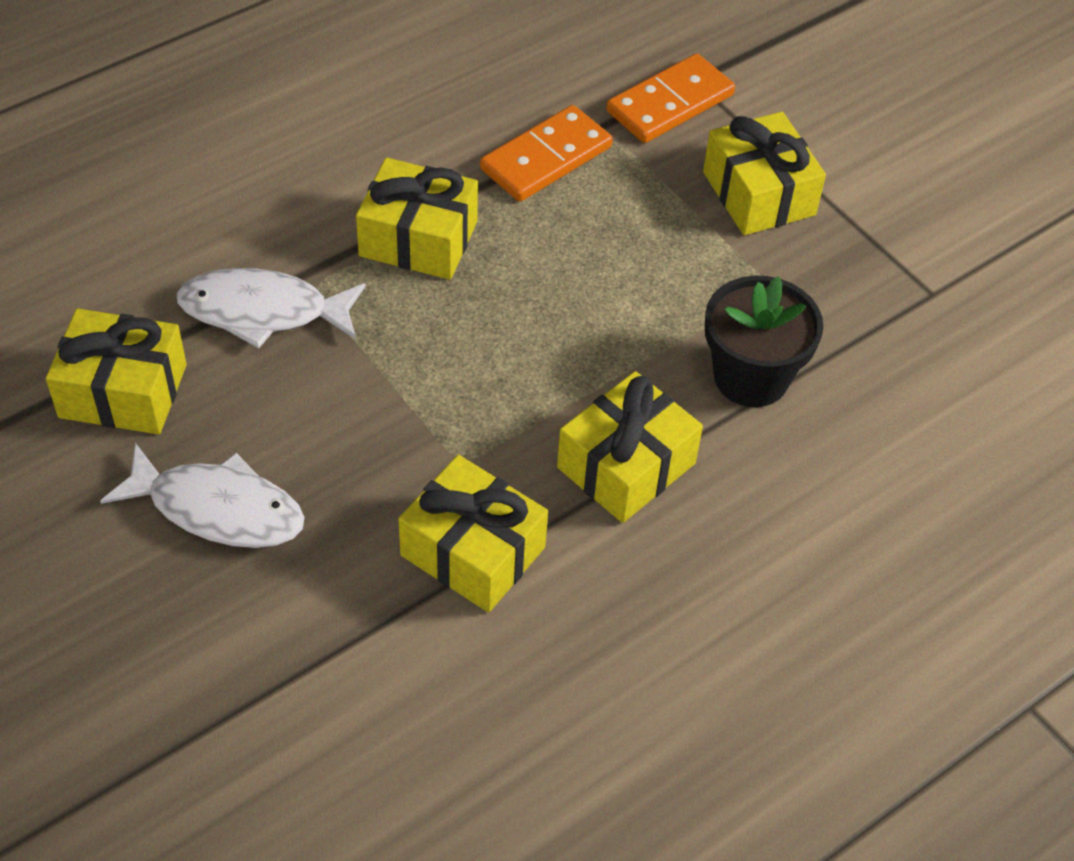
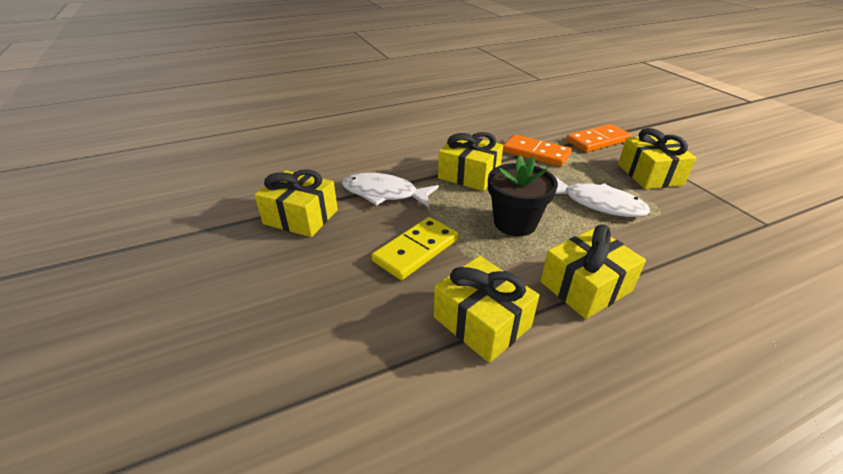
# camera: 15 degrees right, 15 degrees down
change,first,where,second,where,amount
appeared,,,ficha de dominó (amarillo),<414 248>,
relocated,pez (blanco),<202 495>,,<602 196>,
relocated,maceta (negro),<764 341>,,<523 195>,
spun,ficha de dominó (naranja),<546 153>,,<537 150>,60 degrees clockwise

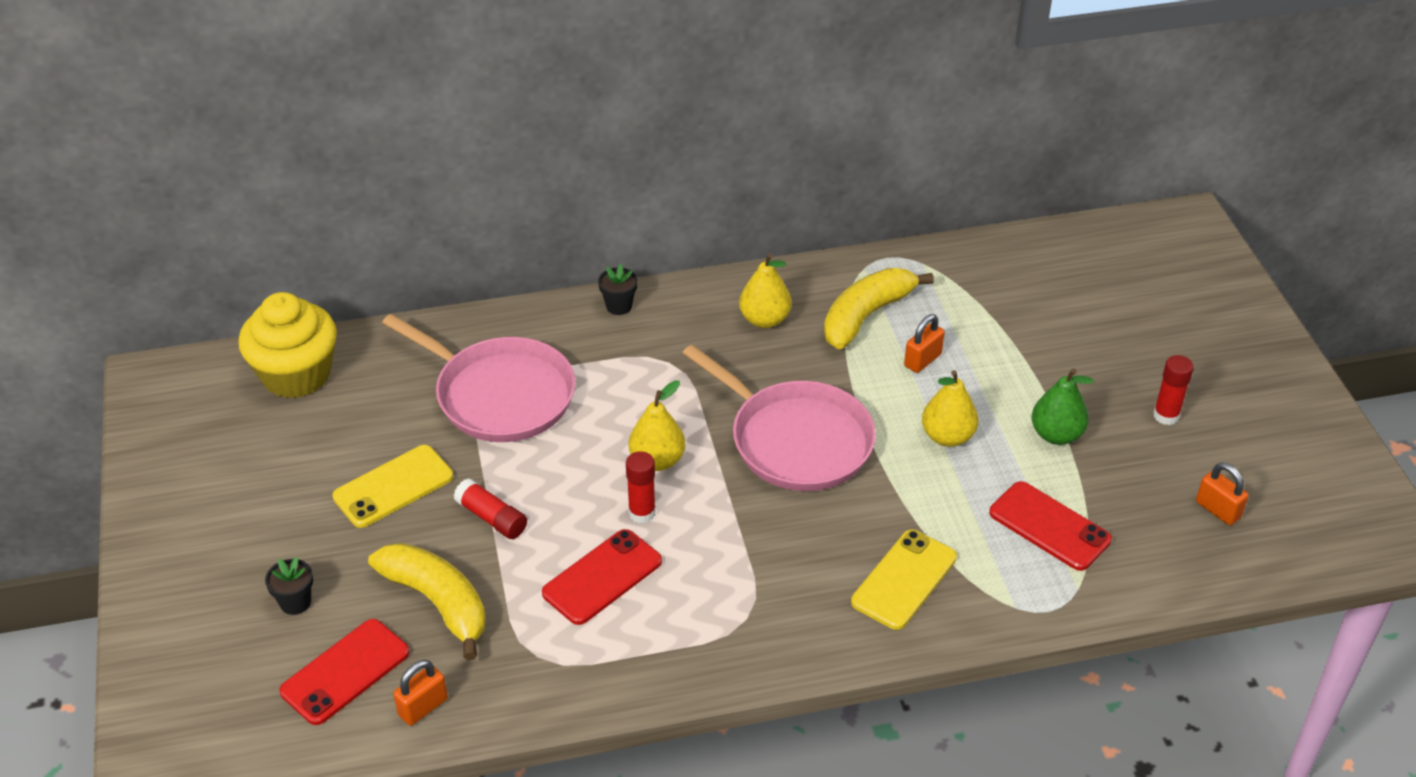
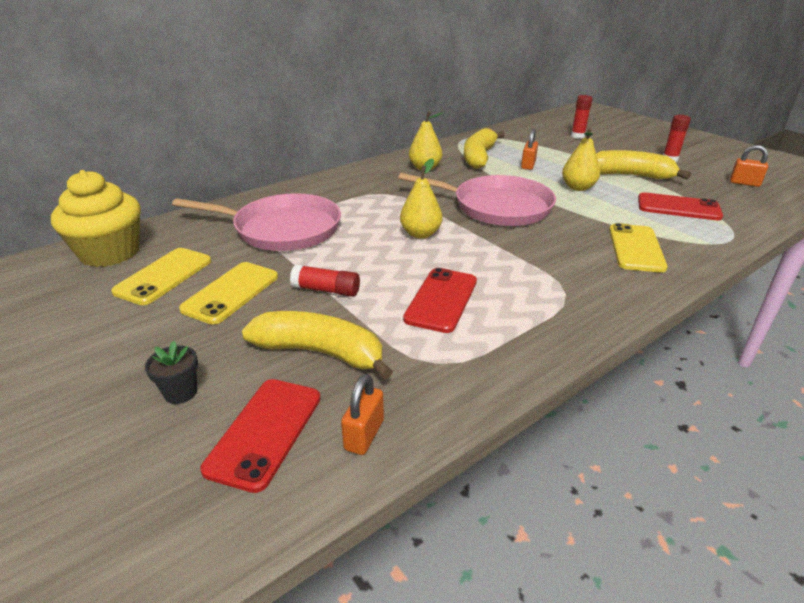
# camera: 25 degrees left, 10 degrees down
change,first,where,second,where,amount
missing,maceta (negro),<618 289>,,,
appeared,,,móvil (amarillo),<161 276>,
relocated,barra de pegamento (rojo),<641 487>,,<582 117>,
exchanged,pera (verde),<1062 407>,plátano (amarillo),<643 164>,

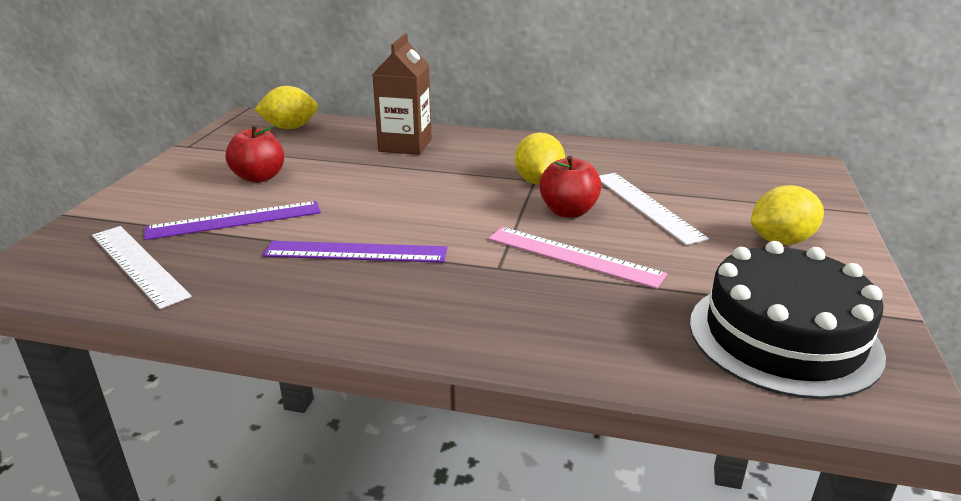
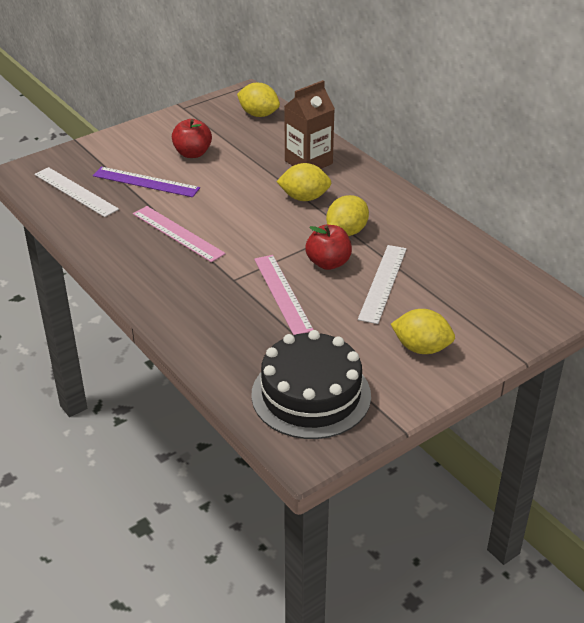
# camera: 40 degrees right, 10 degrees up
change,first,where,second,where,amount
appeared,,,limón (amarillo),<303 182>,
colour,regla (morado),<355 252>,regla (rosa),<179 234>,
spun,regla (blanco),<142 267>,,<76 192>,45 degrees counterclockwise

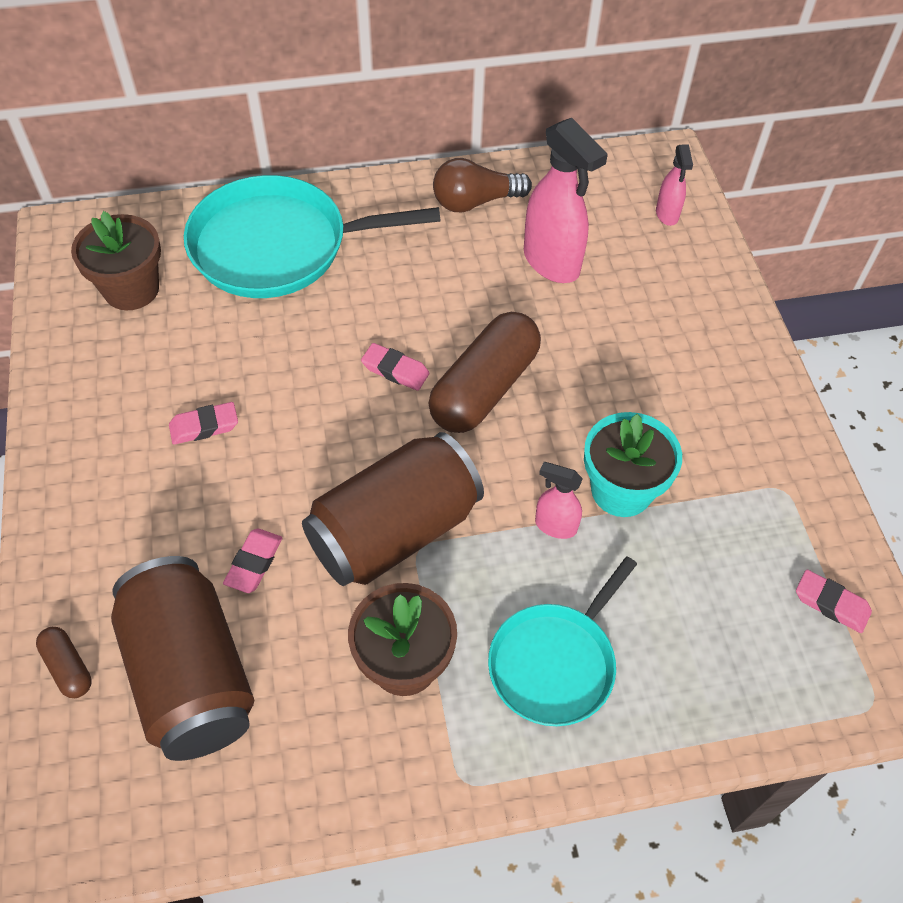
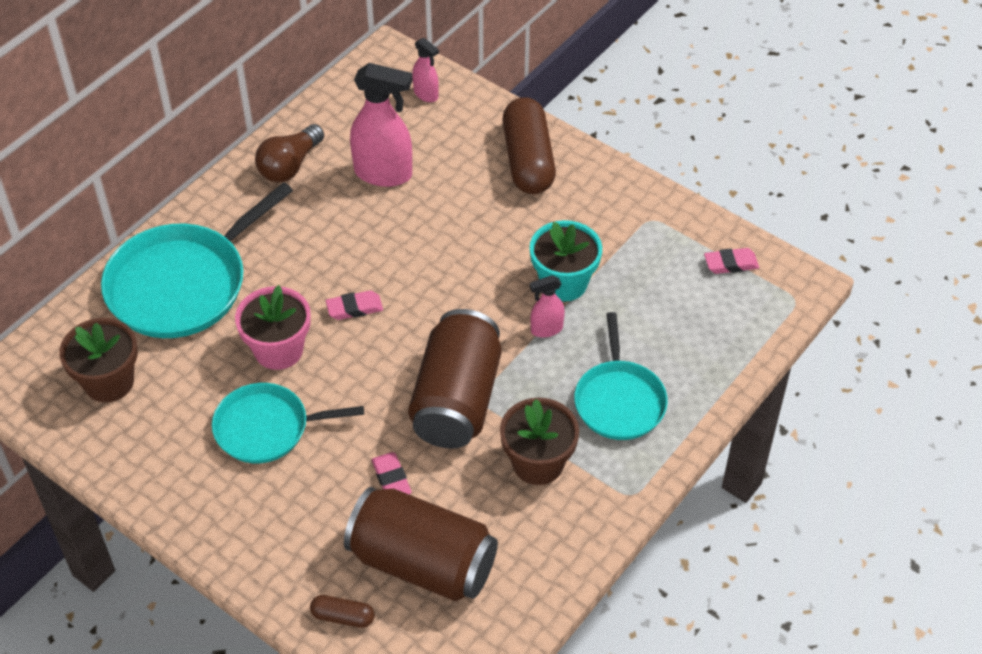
# camera: 40 degrees left, 5 degrees down
change,first,where,second,where,amount
appeared,,,maceta (rosa),<273 327>,
relocated,cápsula (marrón),<484 372>,,<529 145>,
exchanged,goma de borrar (rosa),<203 423>,sartén (turquesa),<288 423>,

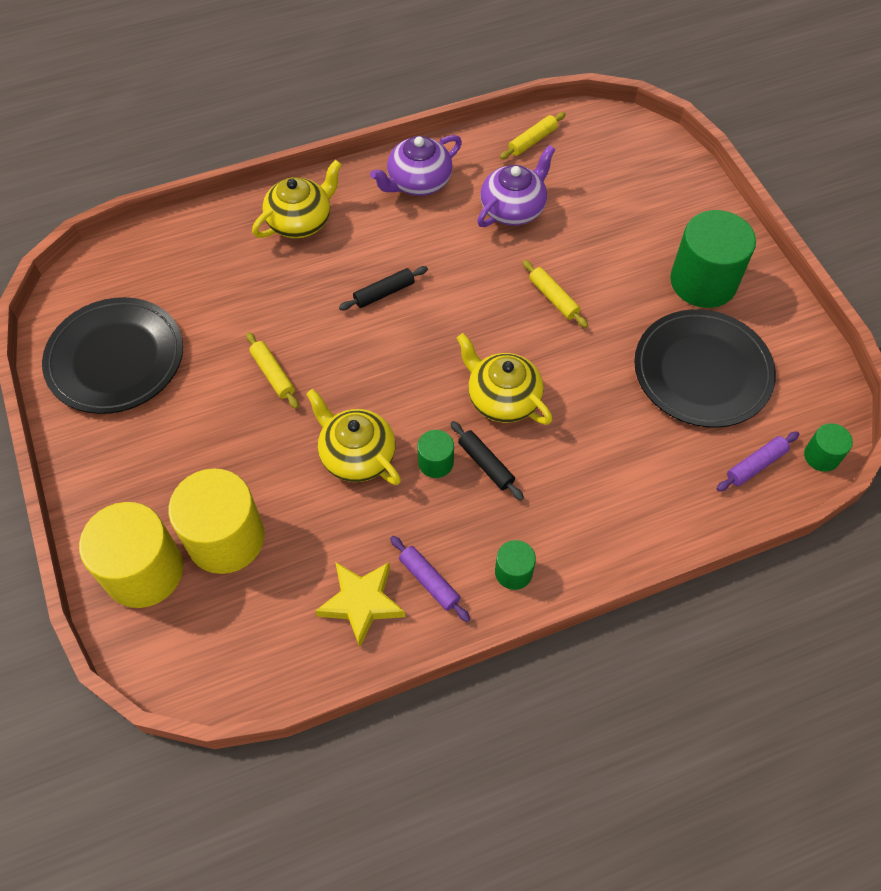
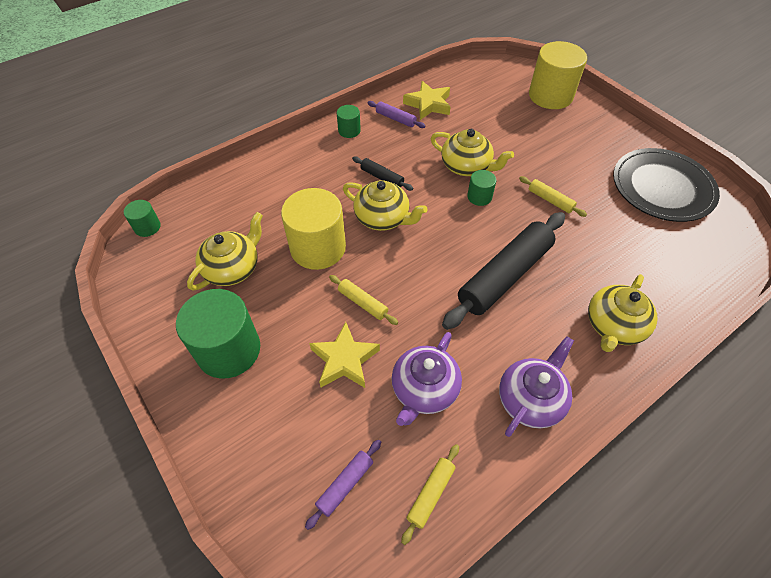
# camera: 165 degrees right, 5 degrees down
change,first,where,second,where,amount
appeared,,,estrella (amarillo),<344 355>,
relocated,cilindro (amarillo),<216 521>,,<313 229>,
relocated,cilindro (verde),<435 454>,,<481 188>,
relocated,rodillo (morado),<757 461>,,<343 485>,
exchanged,plato (negro),<705 368>,tetera (amarillo),<225 251>,
size,rodillo (negro),<383 288>,,<503 271>,x2.22

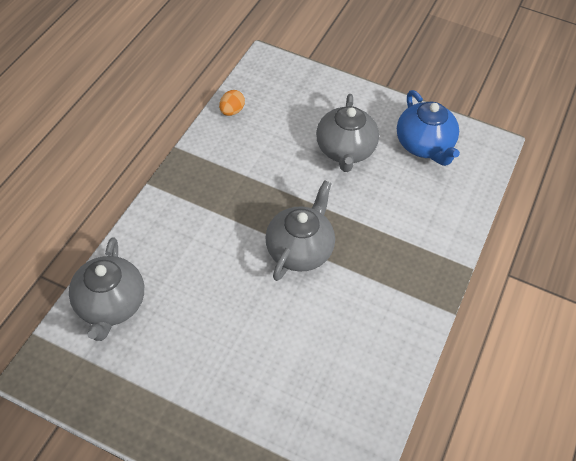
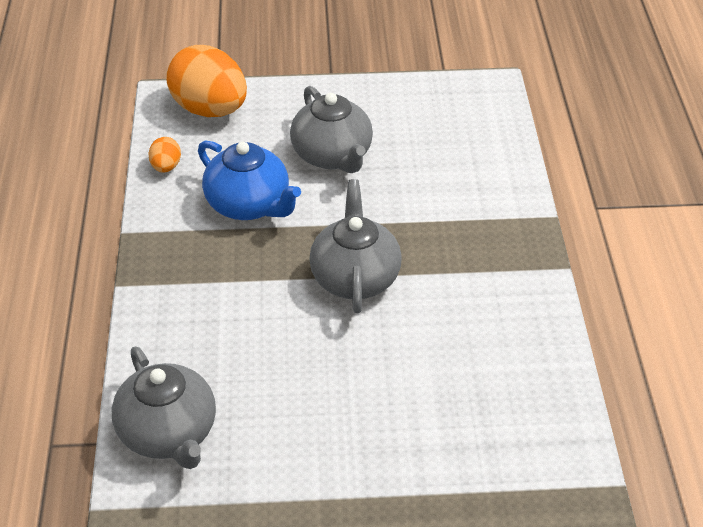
# camera: 25 degrees left, 10 degrees down
change,first,where,second,where,amount
appeared,,,huevo (naranja),<206 81>,
relocated,tetera (azul),<428 128>,,<249 180>,

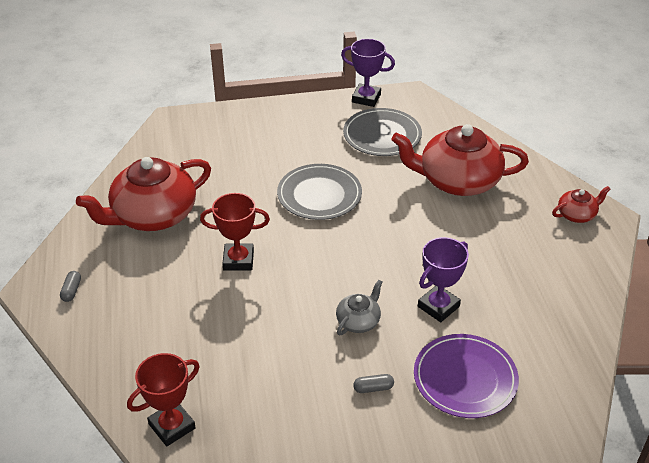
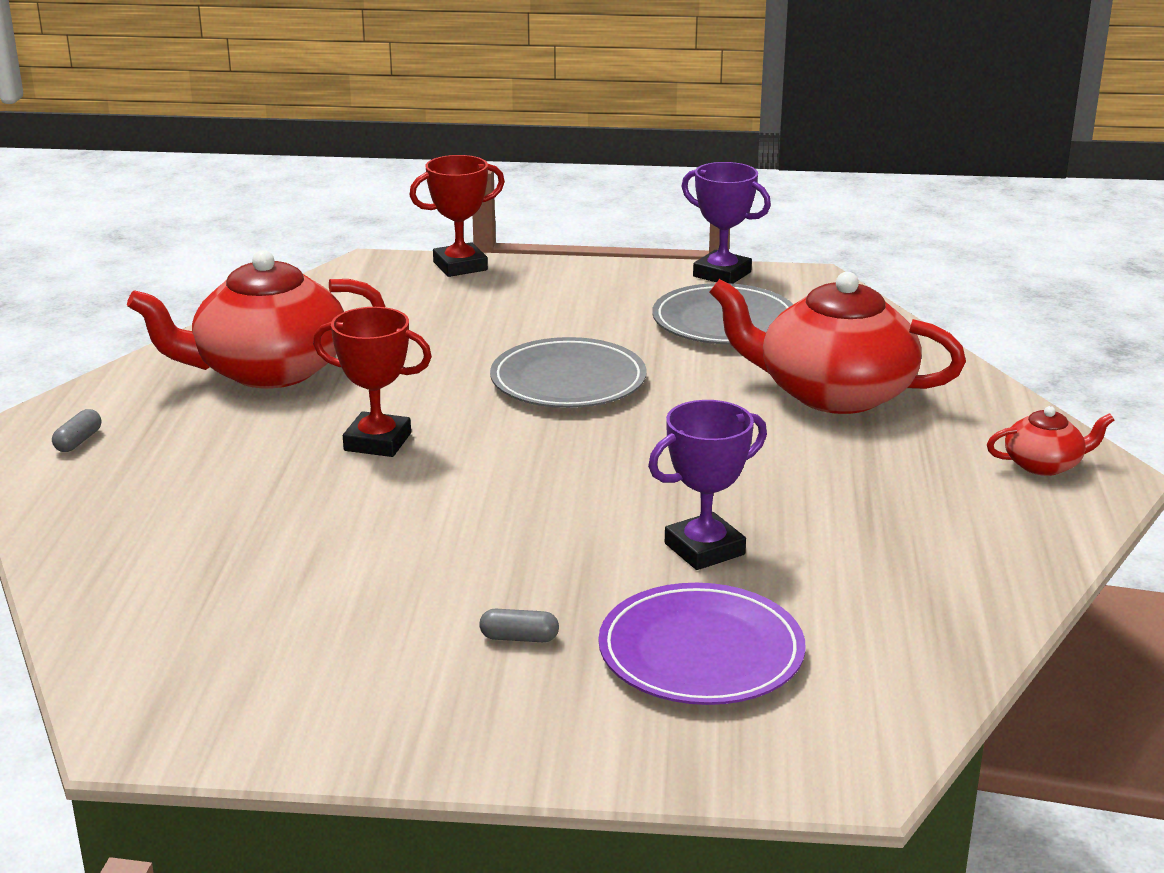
# camera: 15 degrees right, 15 degrees down
change,first,where,second,where,amount
missing,tetera (gris),<359 307>,,,
relocated,trofeo (rojo),<163 399>,,<457 216>,

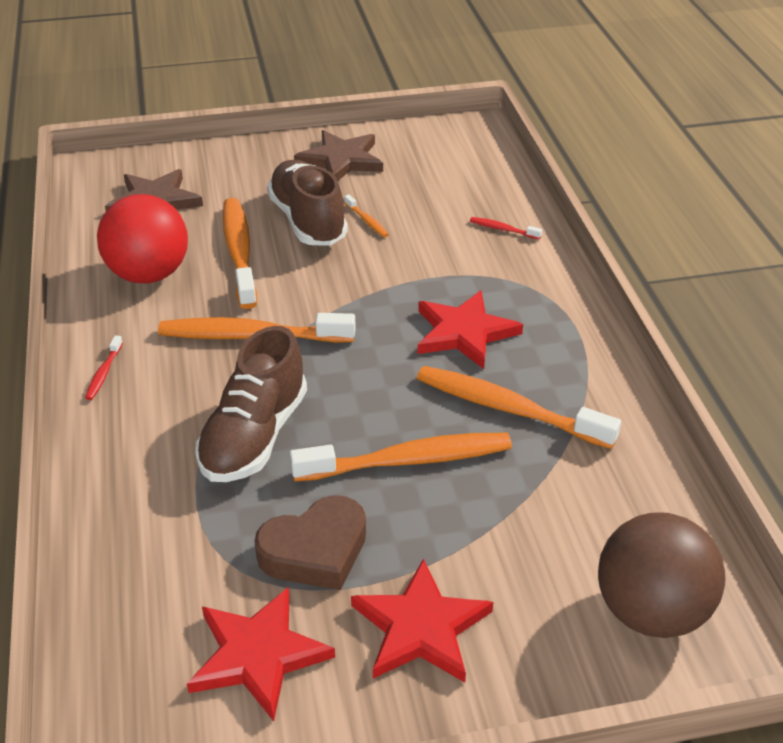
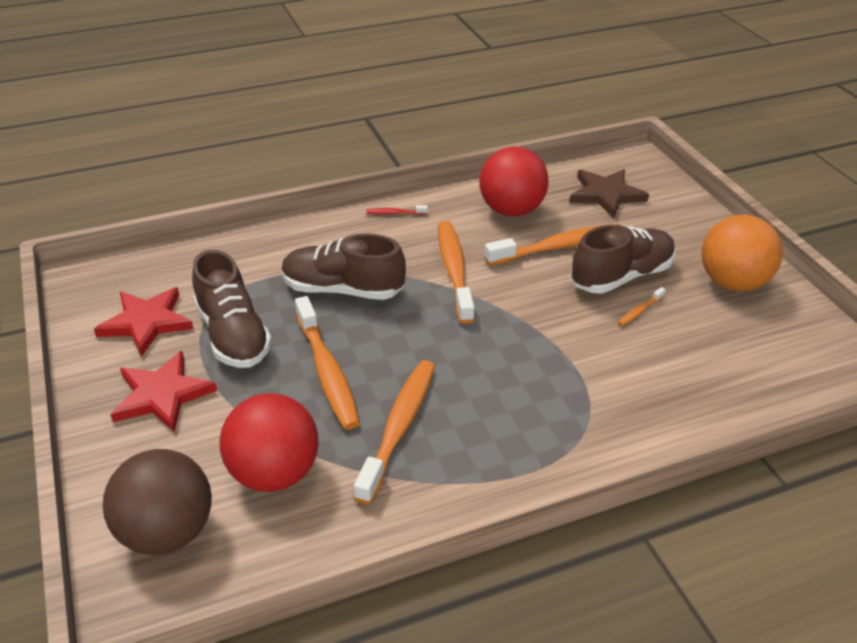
# camera: 80 degrees right, 0 degrees up
change,first,where,second,where,amount
missing,estrella (rojo),<470 329>,,,
missing,cepillo de dientes (rojo),<506 228>,,,
appeared,,,pelota (rojo),<269 442>,
exchanged,corazón (marrón),<310 542>,zapato (marrón),<232 308>,
exchanged,estrella (marrón),<338 155>,pelota (naranja),<742 253>,

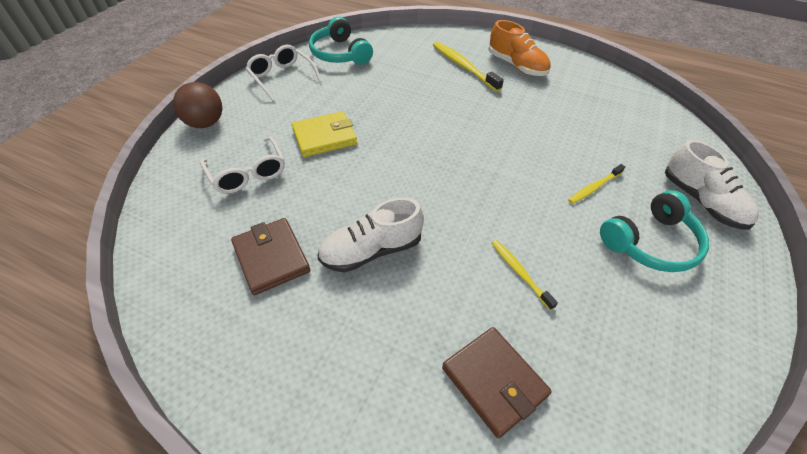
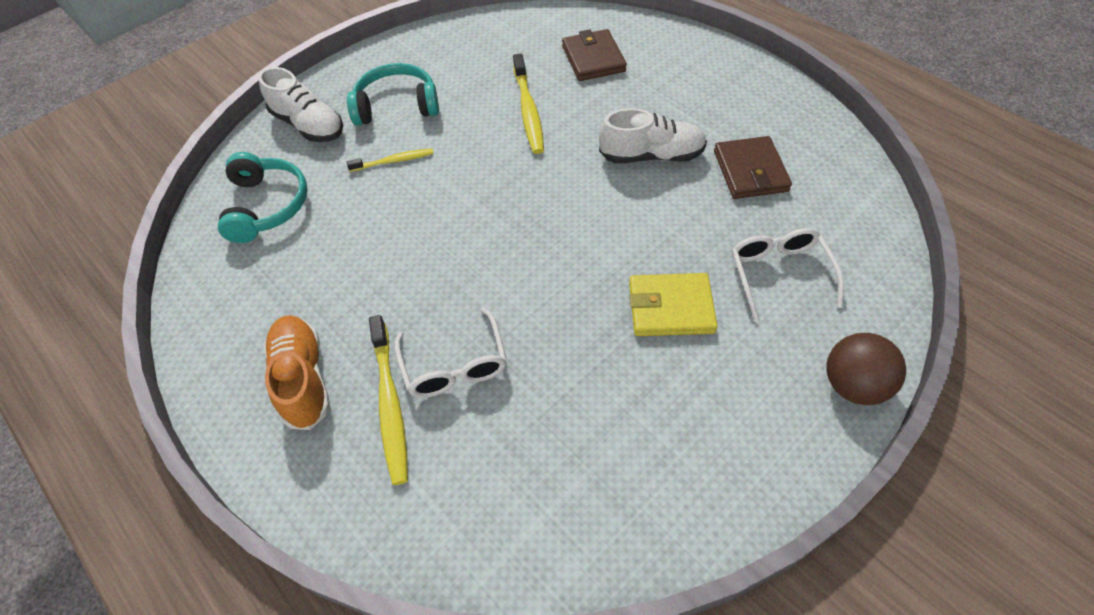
# camera: 155 degrees left, 5 degrees up
change,first,where,second,where,amount
relocated,gafas (blanco),<284 73>,,<450 352>,
relocated,auriculares (turquesa),<341 41>,,<263 197>,
spun,zapato (blanco),<712 185>,,<300 104>,135 degrees clockwise
size,cepillo de dientes (amarillo),<525 275>,,<528 104>,x1.66

